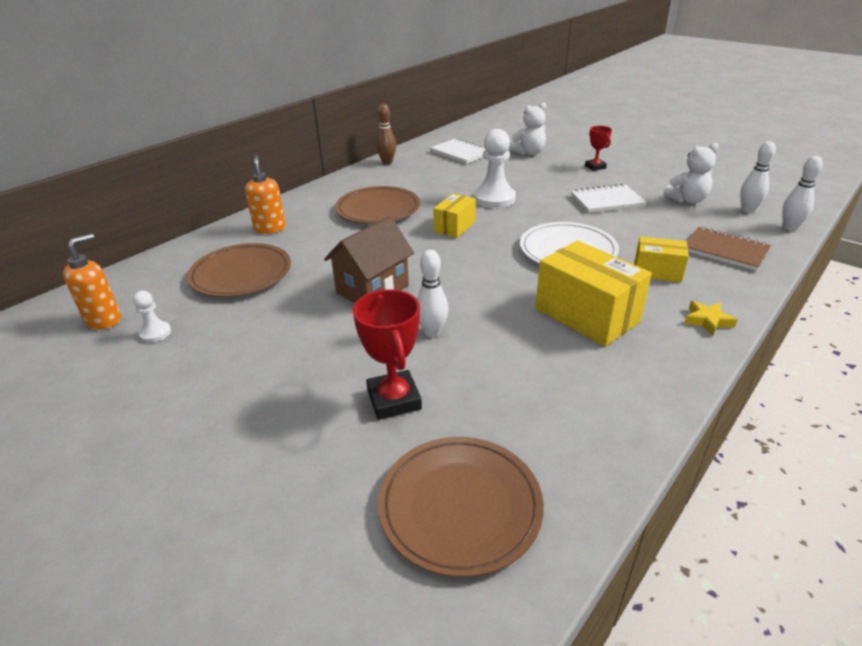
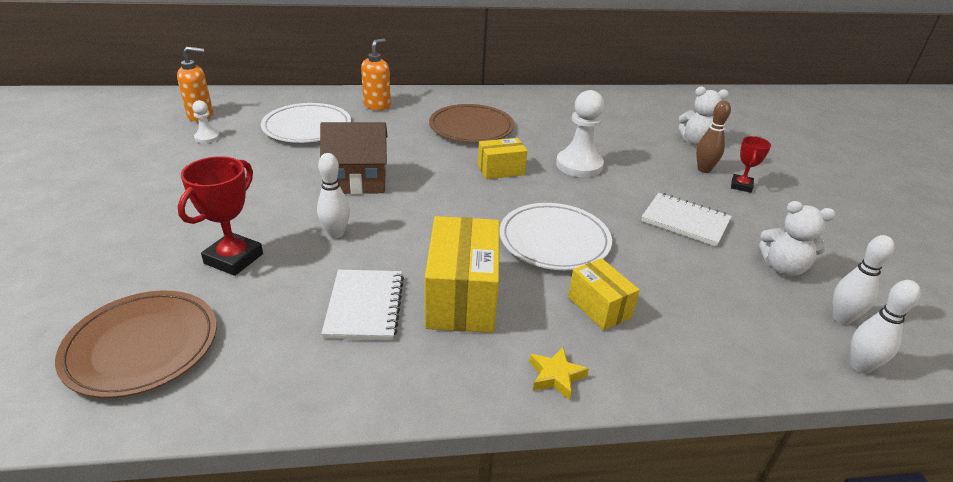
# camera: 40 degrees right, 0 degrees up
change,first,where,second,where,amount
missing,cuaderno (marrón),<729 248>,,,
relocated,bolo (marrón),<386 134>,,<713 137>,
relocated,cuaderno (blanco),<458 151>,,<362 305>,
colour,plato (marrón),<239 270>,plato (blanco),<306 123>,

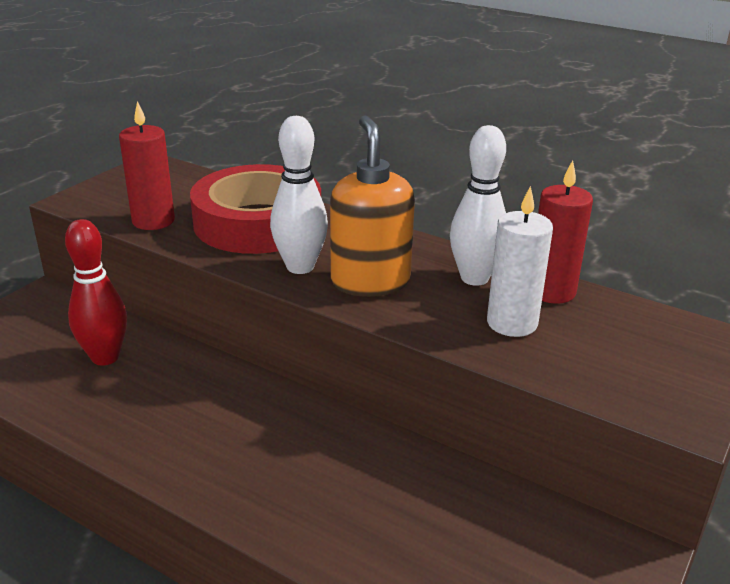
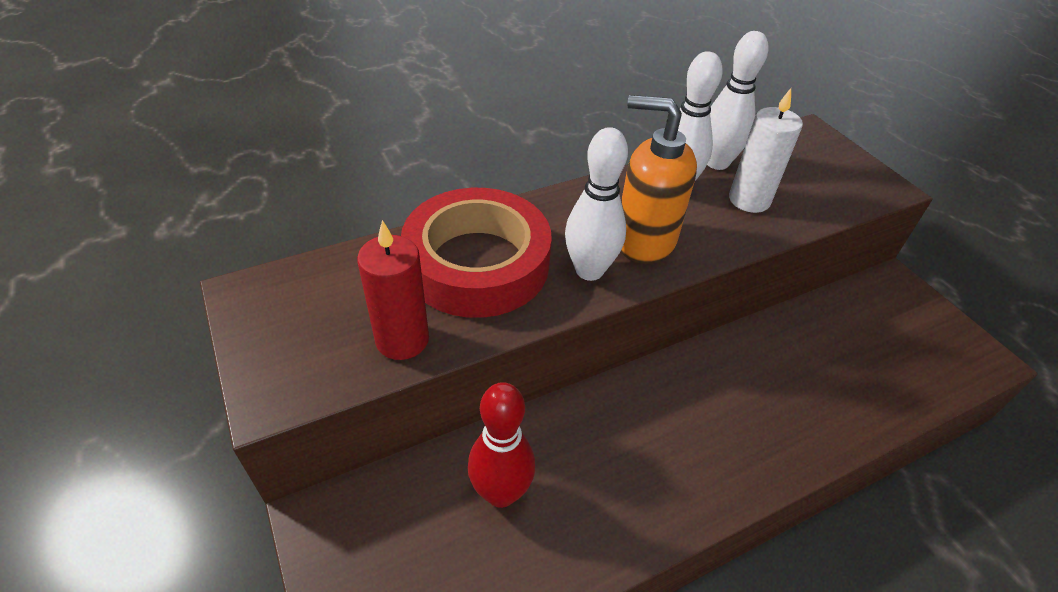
# camera: 60 degrees left, 15 degrees up
change,first,where,second,where,amount
exchanged,vela (rojo),<565 232>,bolo (blanco),<737 100>,

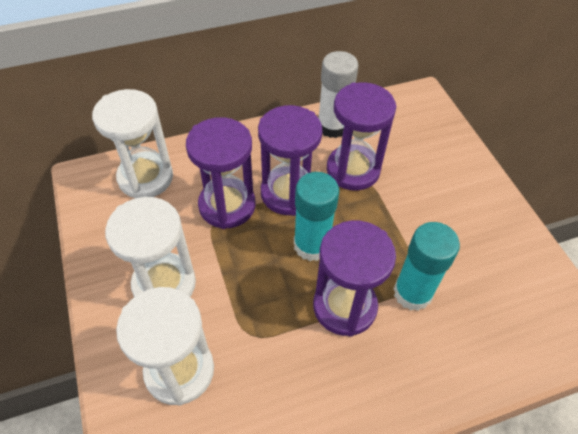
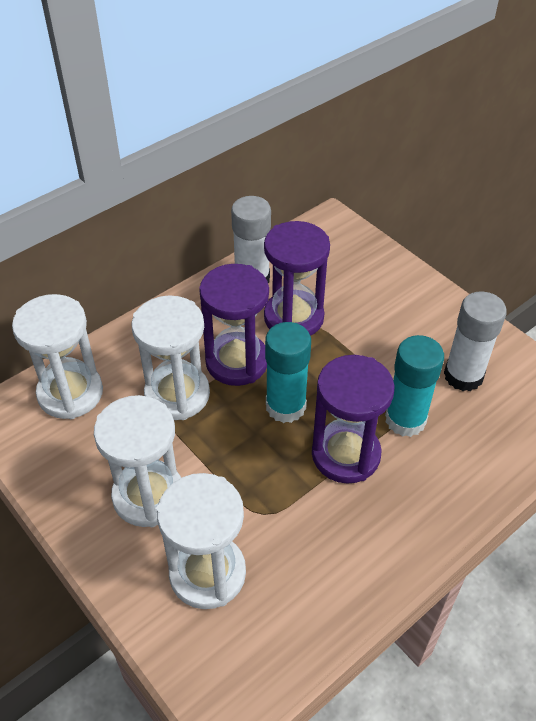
# camera: 20 degrees left, 5 degrees down
change,first,where,second,where,amount
appeared,,,barra de pegamento (blanco),<475 341>,
colour,reloj de arena (morado),<220 173>,reloj de arena (blanco),<170 357>,

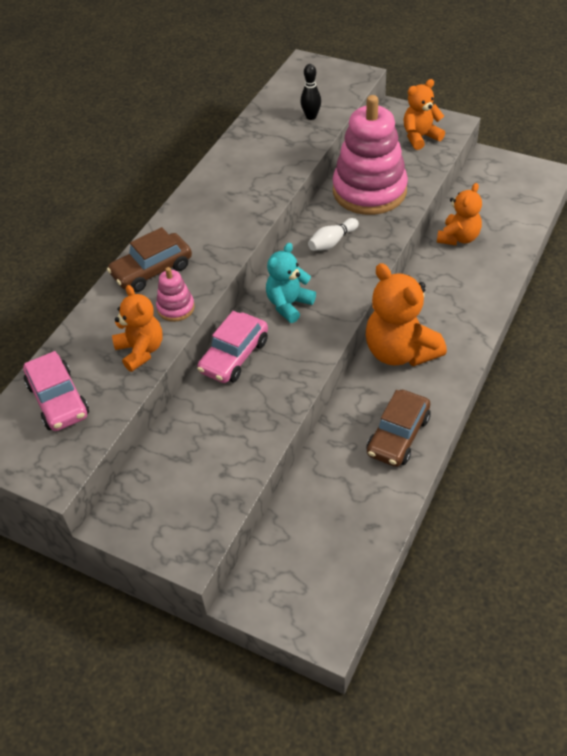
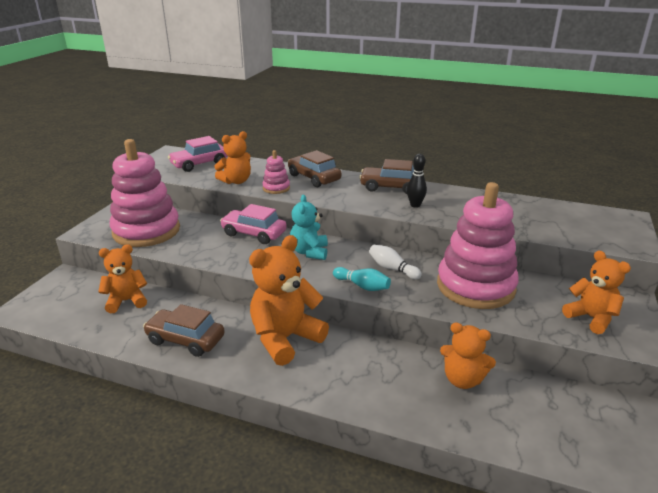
# camera: 80 degrees right, 20 degrees down
change,first,where,second,where,amount
appeared,,,osito (naranja),<122 278>,
appeared,,,juguete apilable (rosa),<145 193>,
appeared,,,bolo (turquesa),<362 279>,
appeared,,,coche (marrón),<386 176>,
relocated,bolo (negro),<311 92>,,<417 181>,
spun,osito (turquesa),<291 283>,,<309 227>,120 degrees counterclockwise

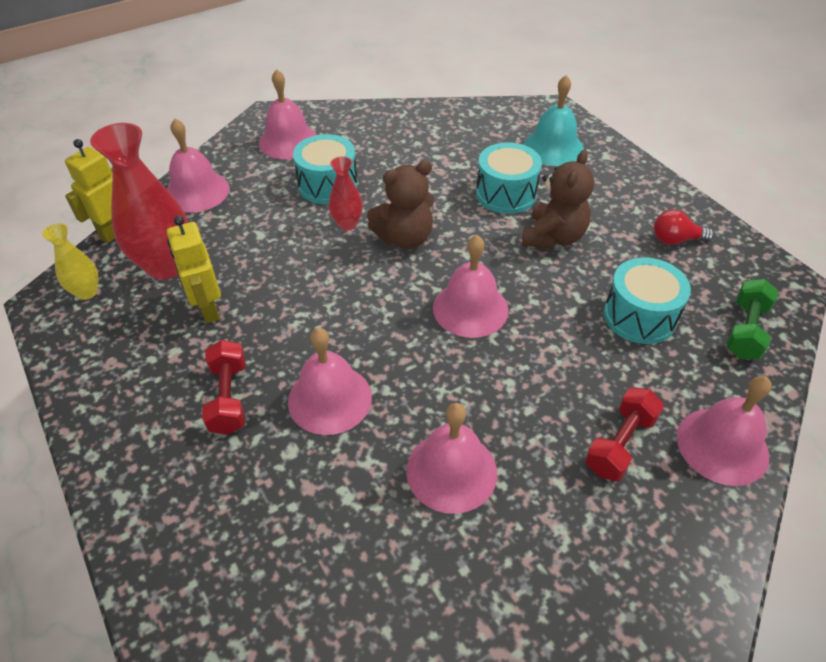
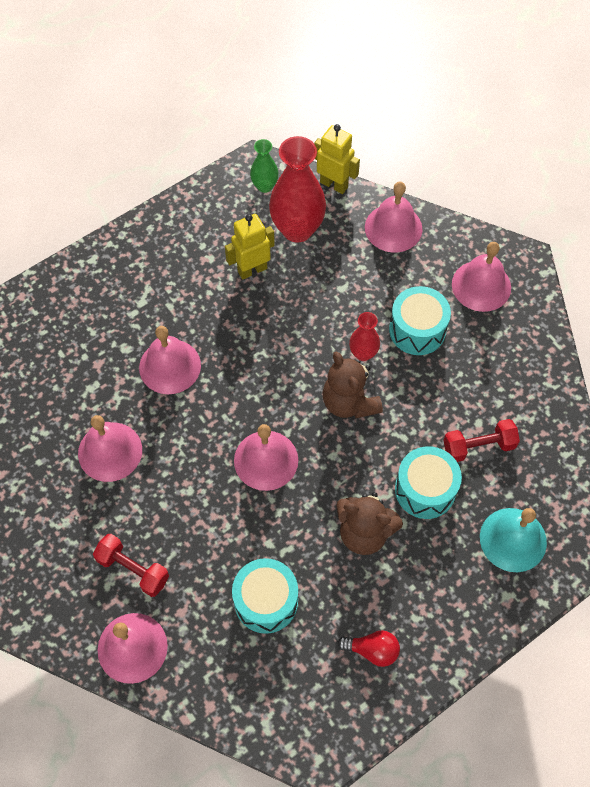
# camera: 85 degrees right, 15 degrees up
change,first,where,second,where,amount
missing,mancuerna (verde),<752 319>,,,
relocated,mancuerna (rojo),<223 387>,,<482 440>,
colour,florero (amarillo),<70 261>,florero (verde),<264 166>,
spun,bombilla (rojo),<684 227>,,<368 648>,105 degrees clockwise

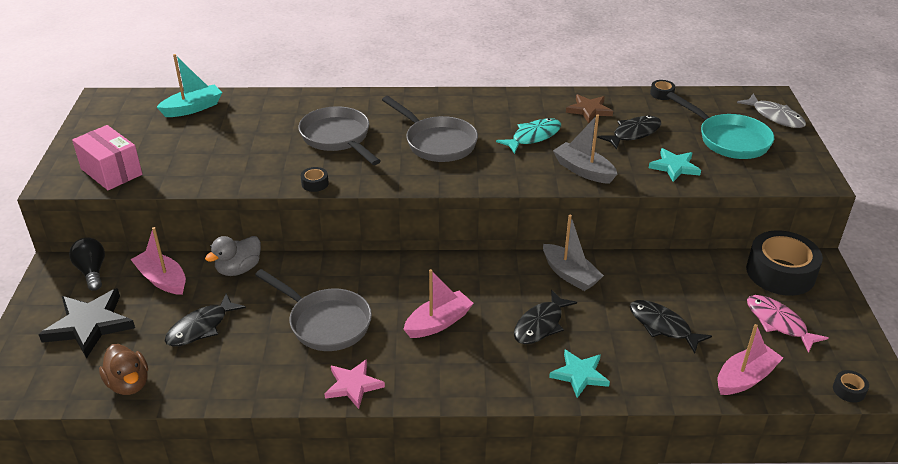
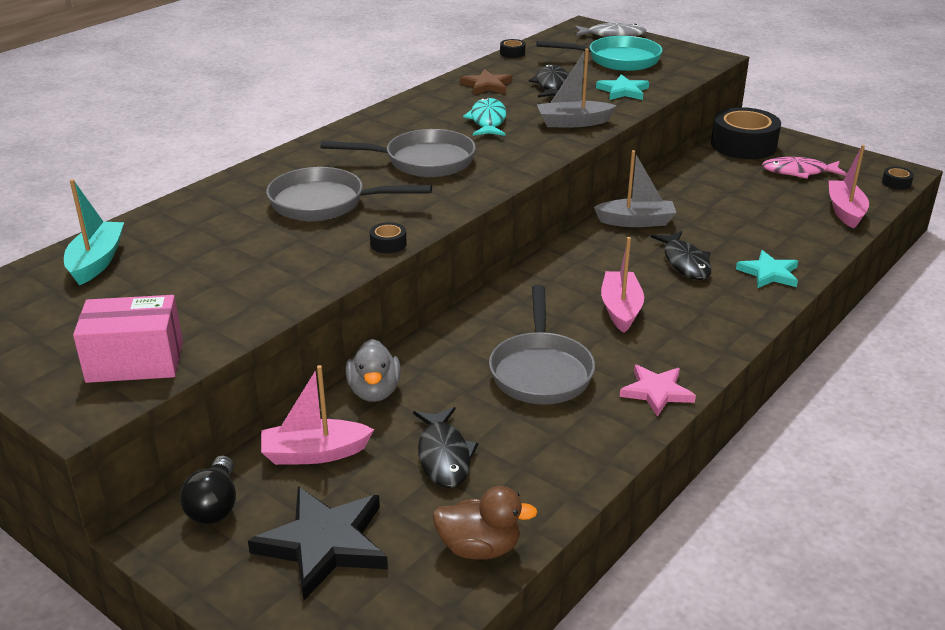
# camera: 50 degrees left, 5 degrees down
change,first,where,second,where,amount
missing,pez (negro),<671 326>,,,
spun,bombilla (negro),<87 264>,,<208 489>,105 degrees counterclockwise
spun,sartén (gris),<313 310>,,<542 344>,105 degrees clockwise

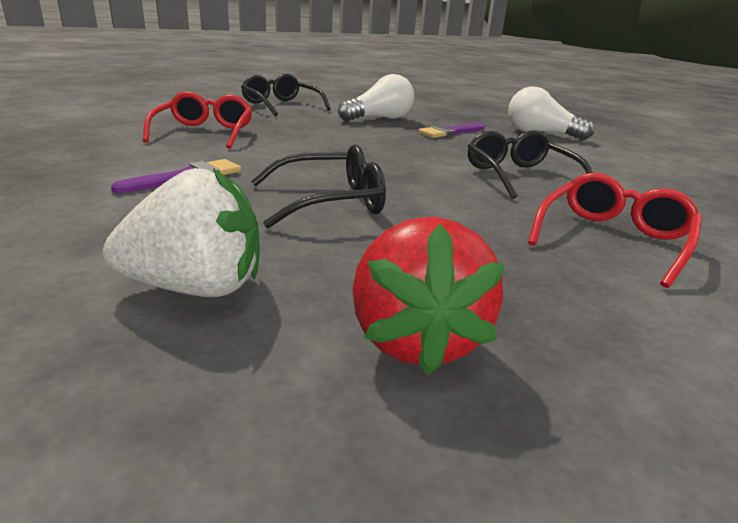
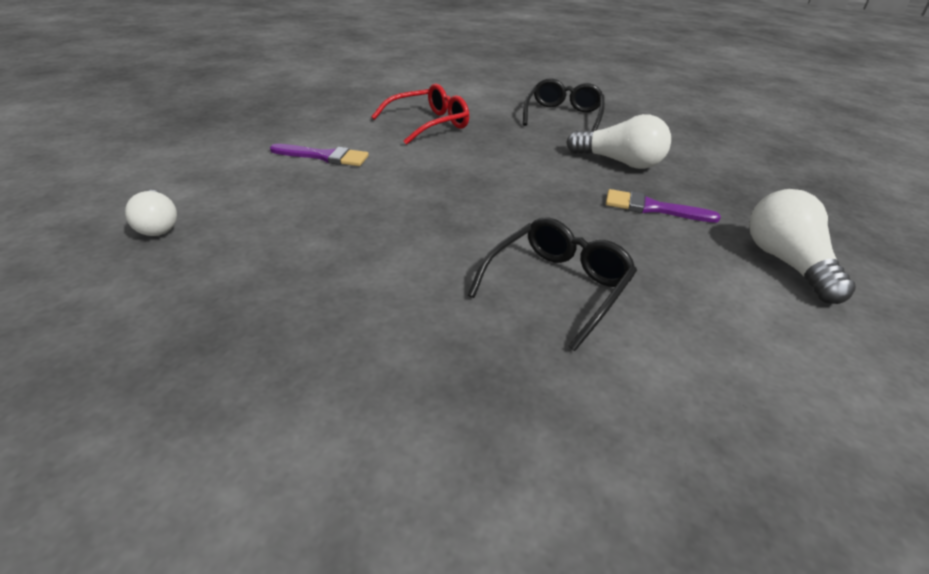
# camera: 55 degrees right, 10 degrees up
change,first,where,second,where,amount
missing,gafas (negro),<318 186>,,,
missing,fresa (rojo),<428 295>,,,
missing,gafas (rojo),<615 230>,,,
exchanged,fresa (blanco),<181 232>,bombilla (blanco),<151 213>,

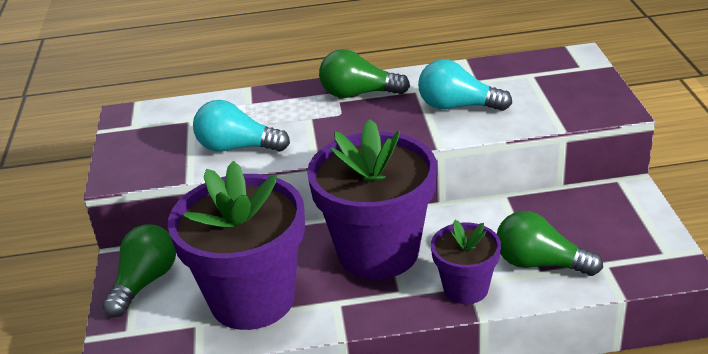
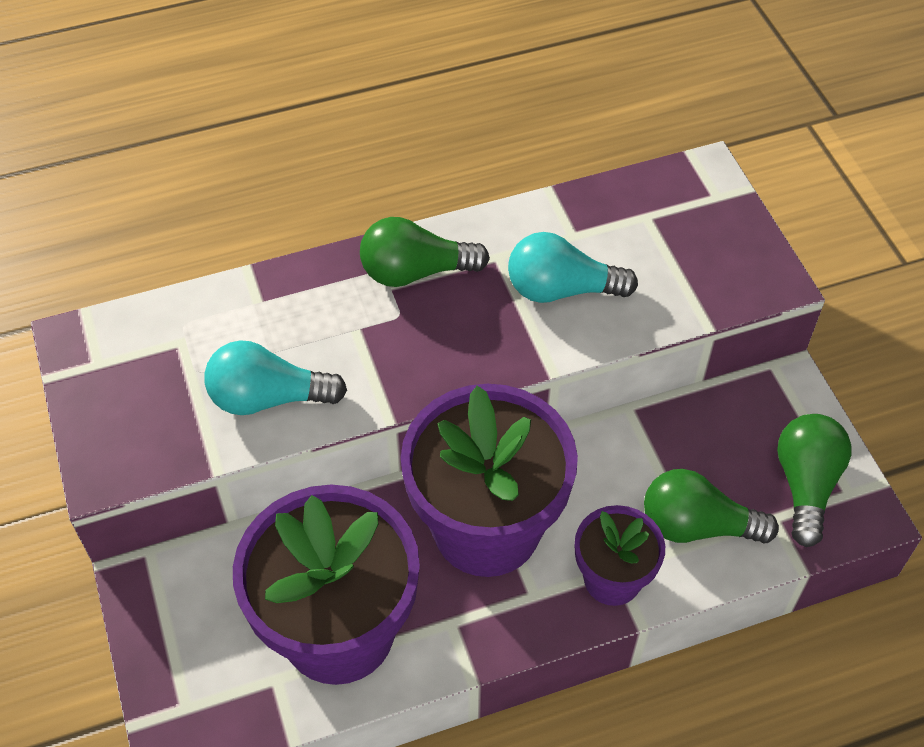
# camera: 15 degrees left, 20 degrees up
change,first,where,second,where,amount
relocated,bombilla (verde),<139 271>,,<814 480>,

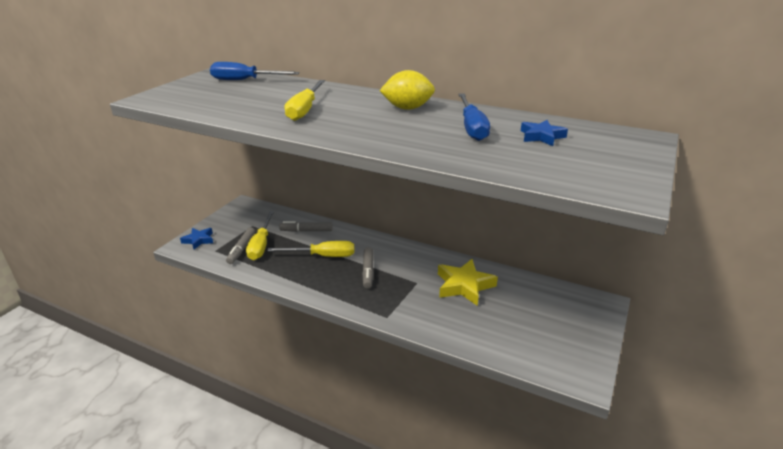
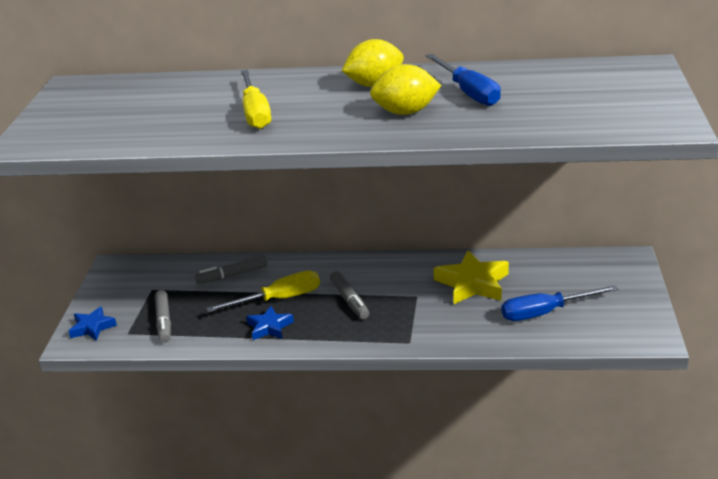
# camera: 20 degrees left, 0 degrees up
change,first,where,second,where,amount
missing,destornillador (amarillo),<260 235>,,,
appeared,,,limón (amarillo),<406 89>,
relocated,destornillador (azul),<255 71>,,<560 303>,
relocated,estrella (azul),<544 133>,,<270 323>,

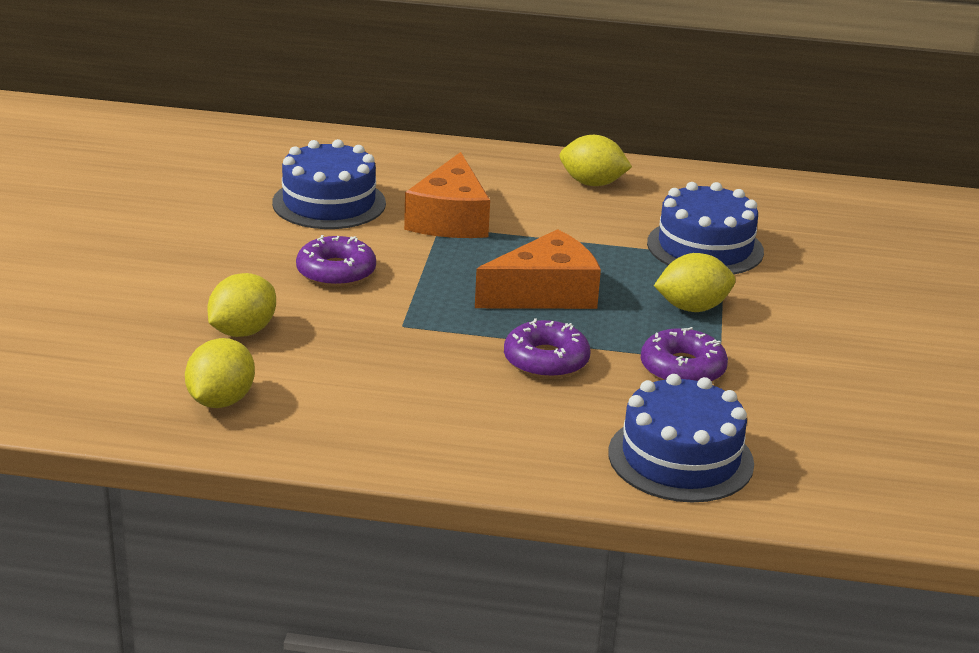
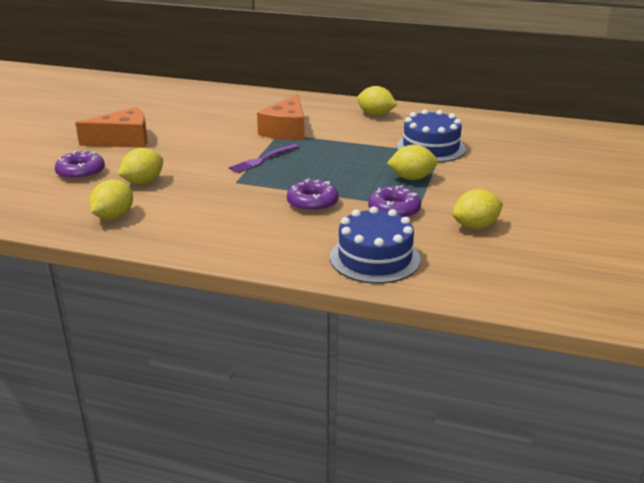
# camera: 10 degrees right, 0 degrees up
change,first,where,second,where,amount
missing,tarta (azul),<329 184>,,,
appeared,,,tenedor (morado),<263 158>,
appeared,,,limón (amarillo),<477 209>,
relocated,rosquilla (morado),<336 261>,,<80 165>,
relocated,queso (naranja),<538 269>,,<111 127>,

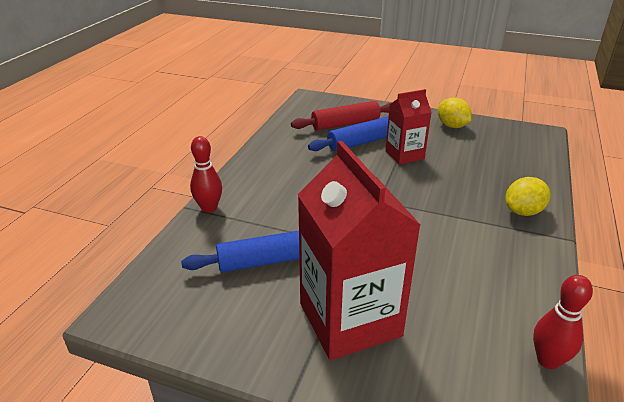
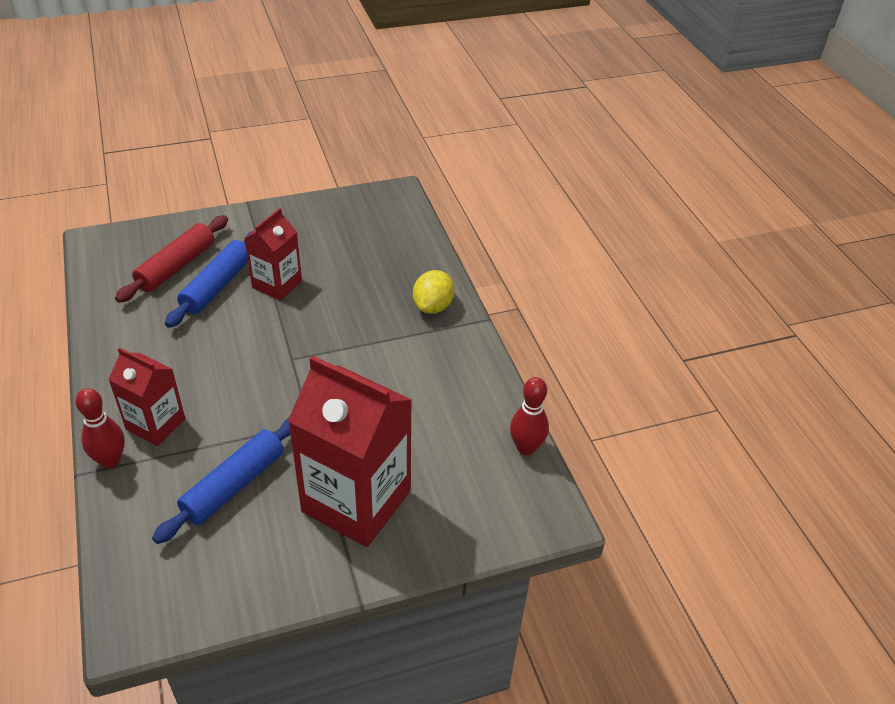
# camera: 40 degrees left, 10 degrees up
change,first,where,second,where,amount
missing,limón (amarillo),<455 112>,,,
appeared,,,cartón de leche (rojo),<146 396>,

